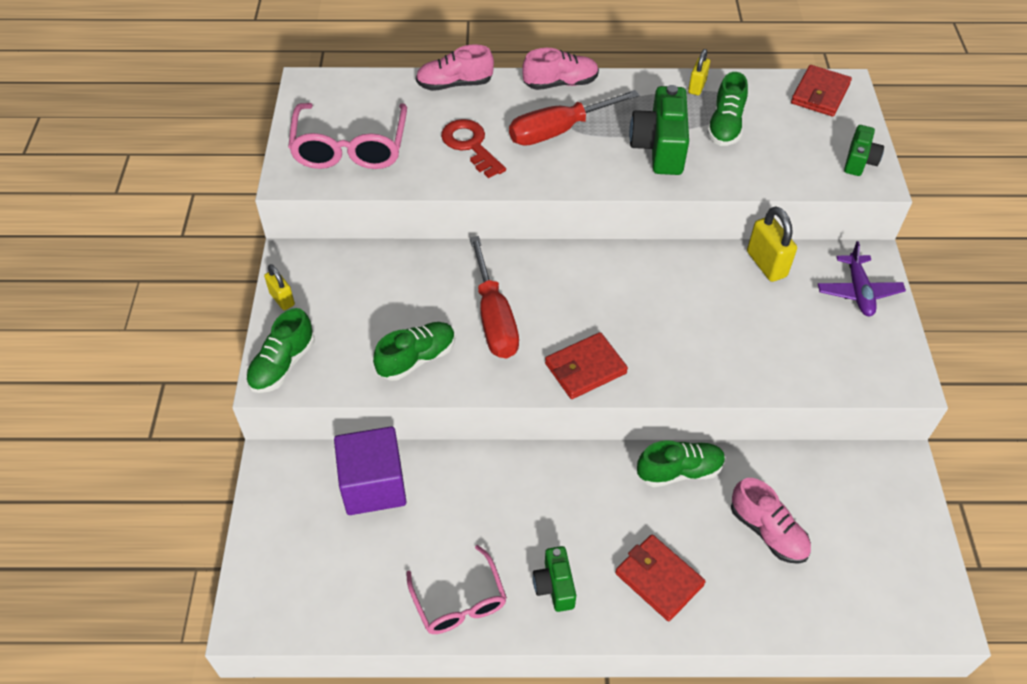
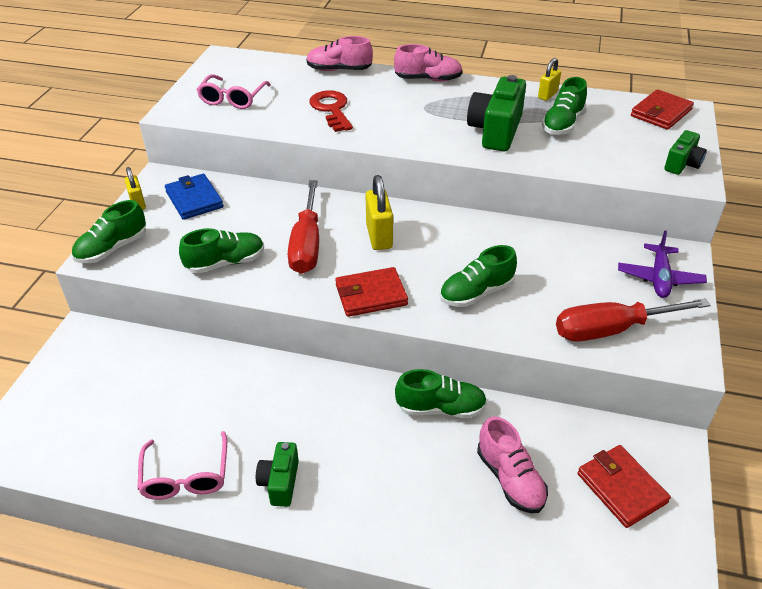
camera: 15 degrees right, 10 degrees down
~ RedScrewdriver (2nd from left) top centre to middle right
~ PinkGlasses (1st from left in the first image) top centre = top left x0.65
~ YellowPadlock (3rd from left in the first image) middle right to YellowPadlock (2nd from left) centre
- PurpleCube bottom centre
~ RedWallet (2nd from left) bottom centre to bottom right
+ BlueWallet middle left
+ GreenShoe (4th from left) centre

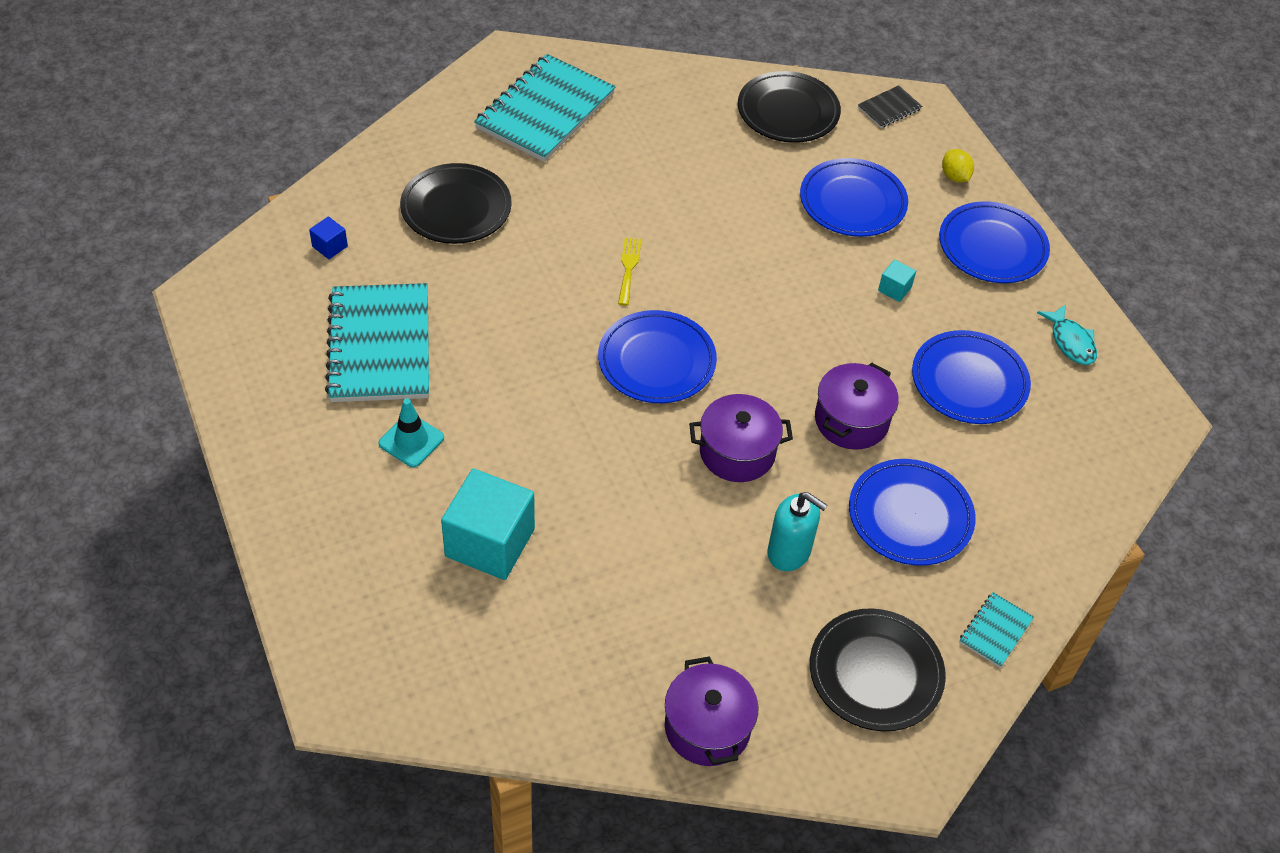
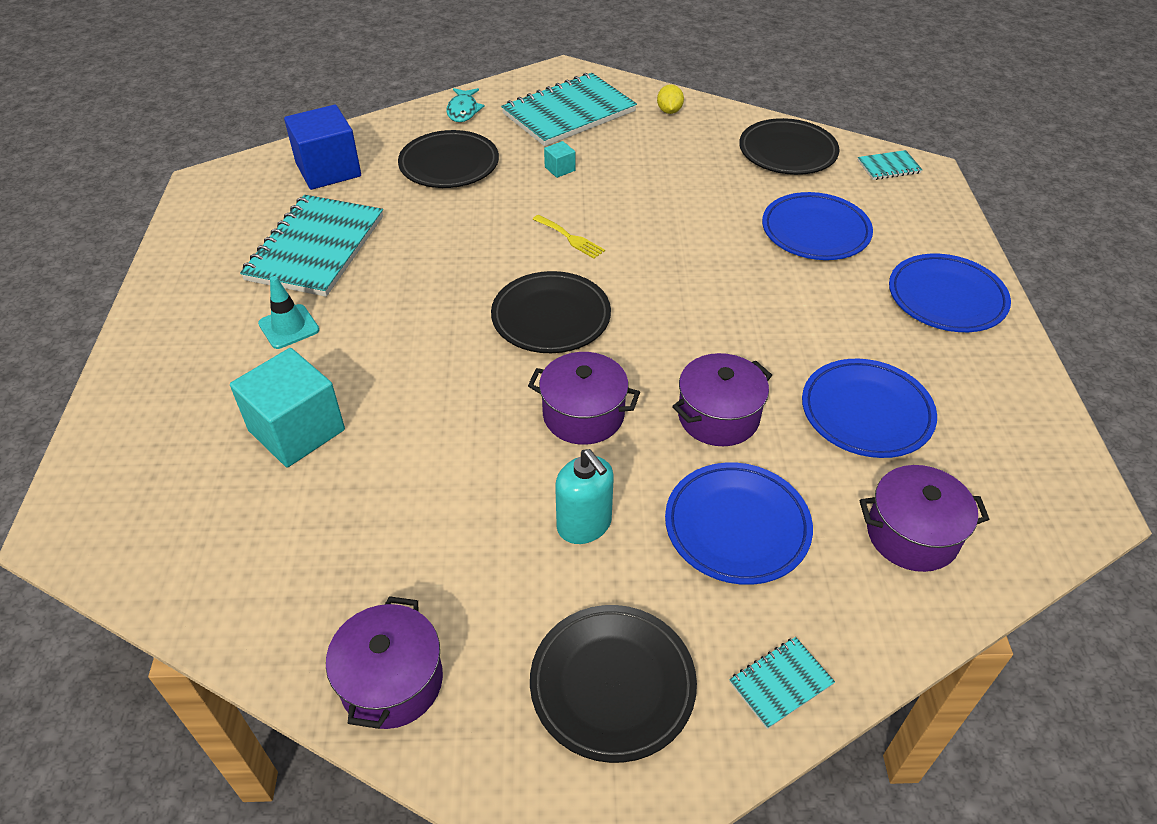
camera: 25 degrees right, 5 degrees down
~ BlackNotebook top right to TurquoiseNotebook (4th from left) top right
~ YellowLemon top right to top centre
~ BlueCube top left = top left x2.33
~ YellowFork top centre = top centre 105 degrees clockwise
~ TurquoiseCube (2nd from left) top right to top centre
~ TurquoiseFish middle right to top centre
~ BluePlate (1st from left) centre to BlackPlate (2nd from left) centre
+ PurplePot (4th from left) middle right

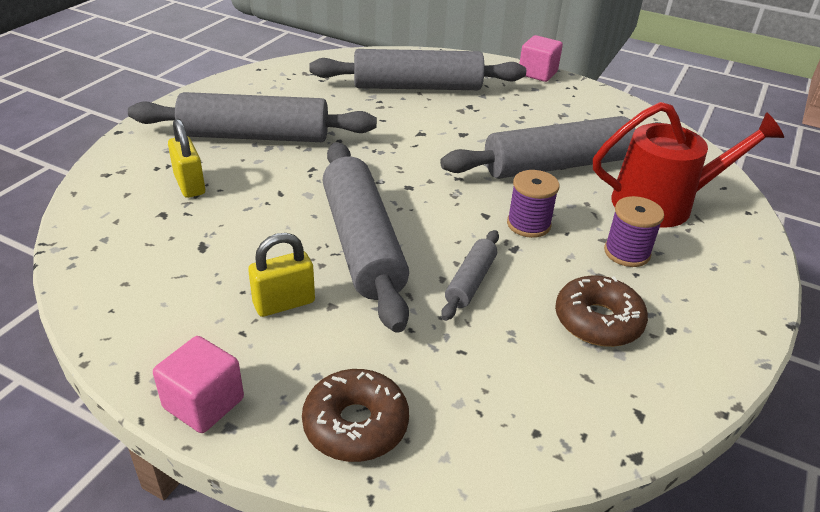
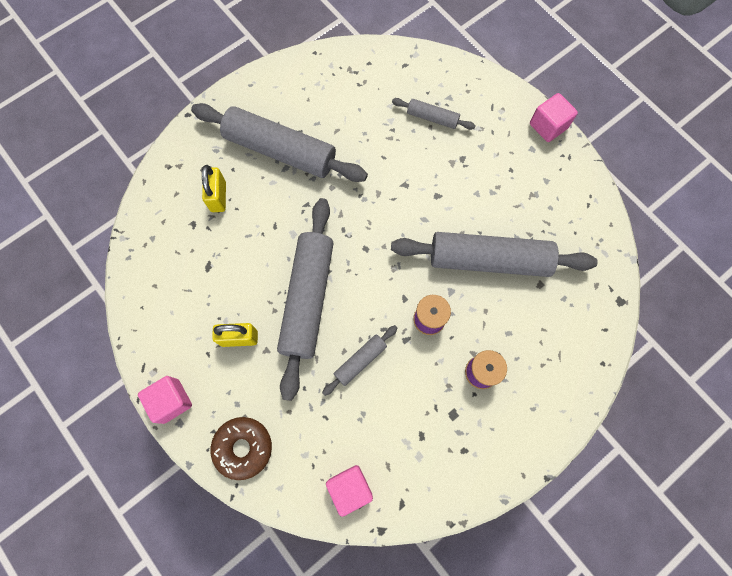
camera: 25 degrees right, 35 degrees up
~ GreyRollingPin (3rd from left in the first image) top centre = top centre x0.47
- RedWateringCan top right
- BrownDonut (2nd from left) middle right
+ PinkCube (2nd from left) bottom centre

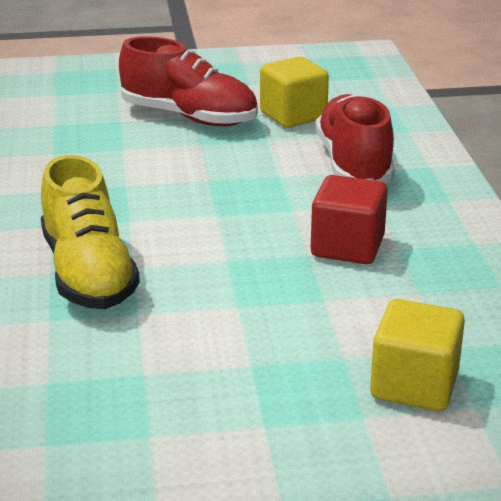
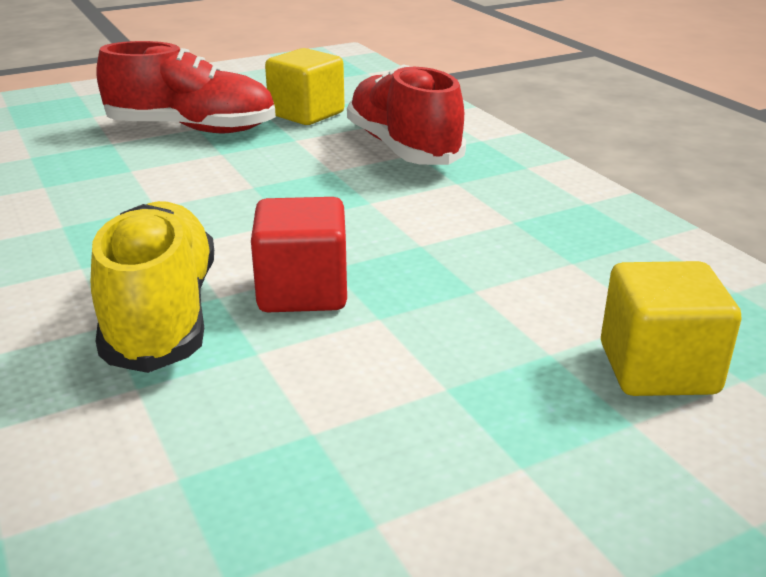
camera: 20 degrees left, 0 degrees up
~ YellowShoe middle left = middle left 150 degrees counterclockwise
~ RedCube middle right to centre

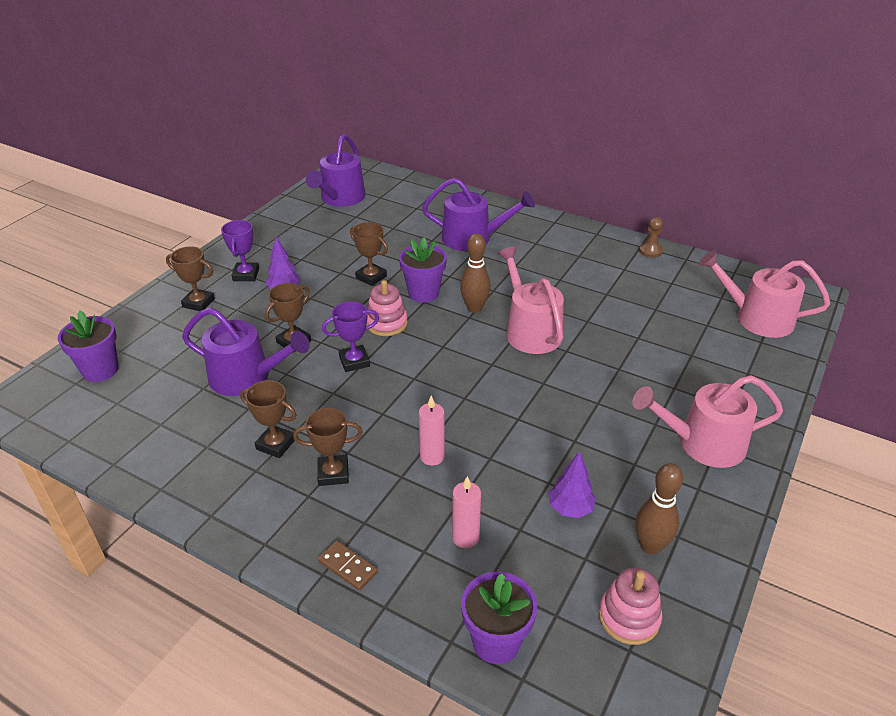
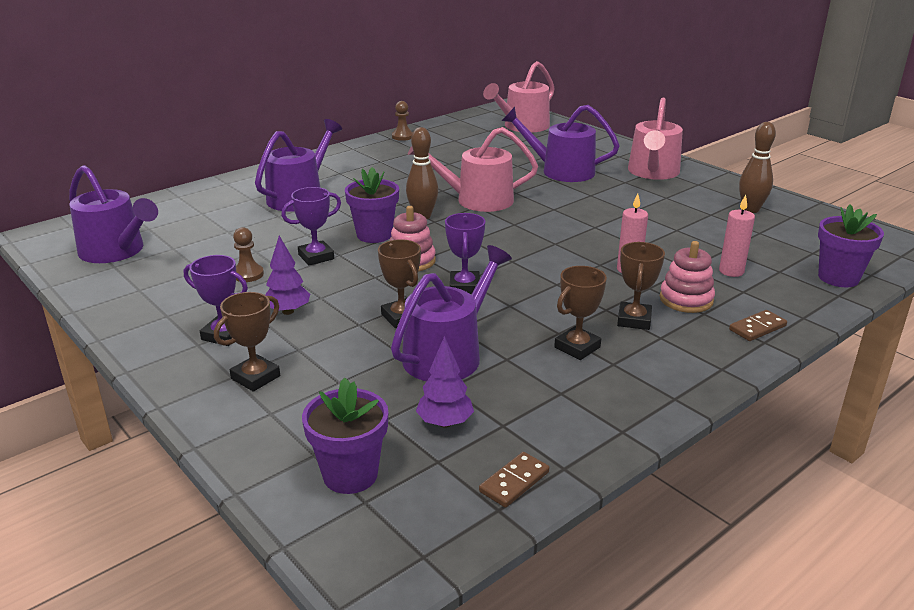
camera: 70 degrees left, 10 degrees down
~ BrownTrophy (5th from left) centre to PurpleTrophy (2nd from left) centre
~ PurpleTree (2nd from left) bottom centre to centre
~ PinkStackingToy (2nd from left) bottom right to middle right
+ PurpleWateringCan (4th from left) top centre
+ BrownPawn (1st from left) middle left
+ BrownDomino (1st from left) bottom centre

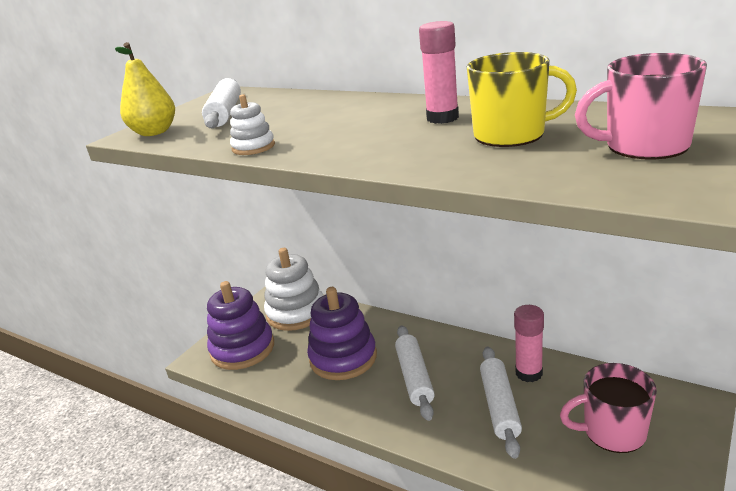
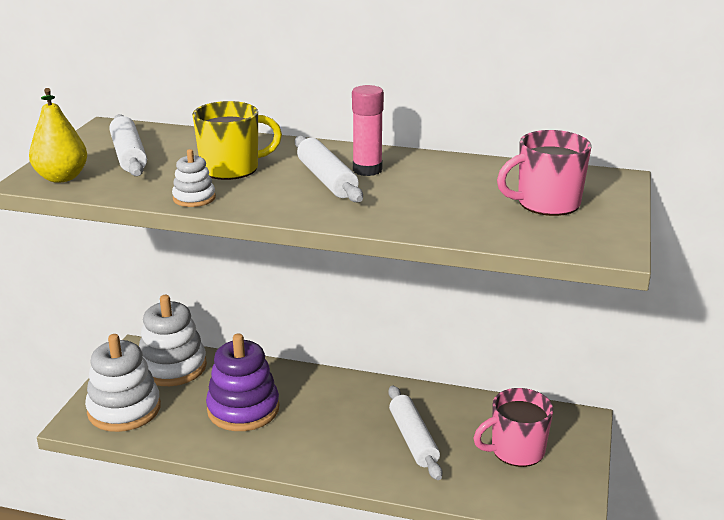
camera: 20 degrees left, 0 degrees up
~ YellowMug top right to top left
~ PurpleStackingToy (1st from left) middle left to WhiteStackingToy (1st from left) bottom left
- PinkGlueStick (2nd from left) bottom right
~ WhiteRollingPin (2nd from left) bottom centre to top centre

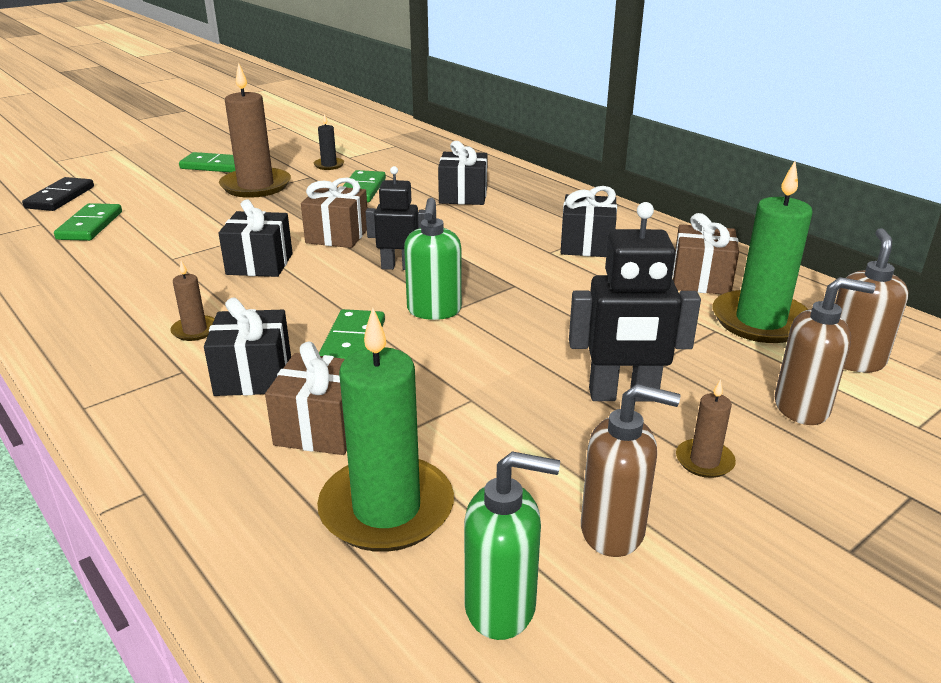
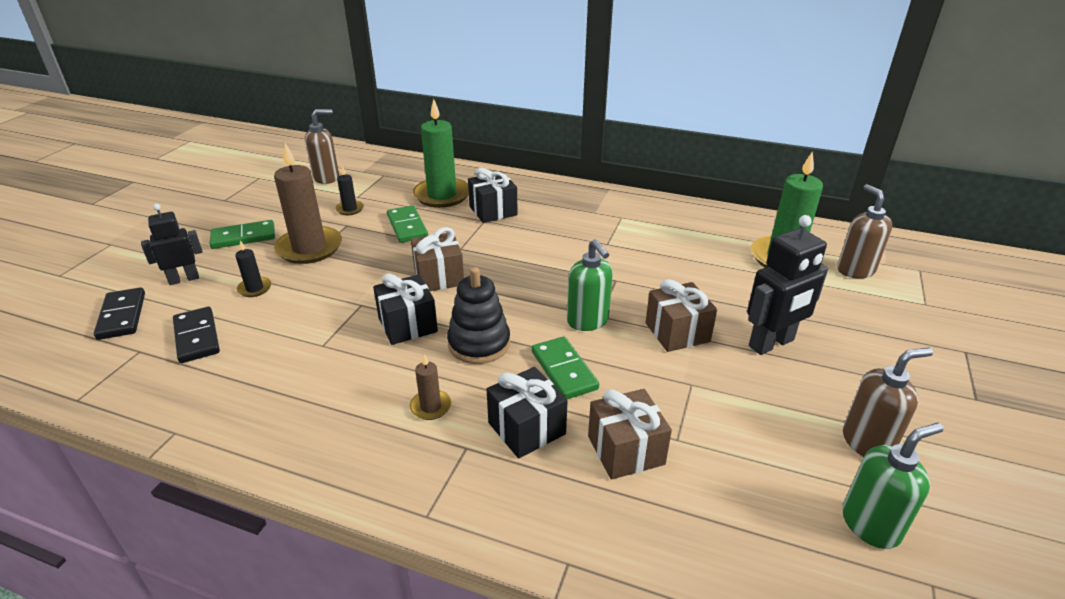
camera: 30 degrees left, 5 degrees up
~ BlackRobot (1st from left) top centre to middle left
- BlackGift (4th from left) top centre
~ GreenDomino (1st from left) top left to BlackDomino (2nd from left) middle left
~ BrownGift (3rd from left) middle right to centre
~ BrownSoapDispenser (2nd from left in the first image) middle right to BrownSoapDispenser (1st from left) top left
~ GreenCandle (1st from left) centre to top centre
- BrownCandle (3rd from left) middle right
+ BlackCandle (1st from left) middle left
+ BlackStackingToy centre

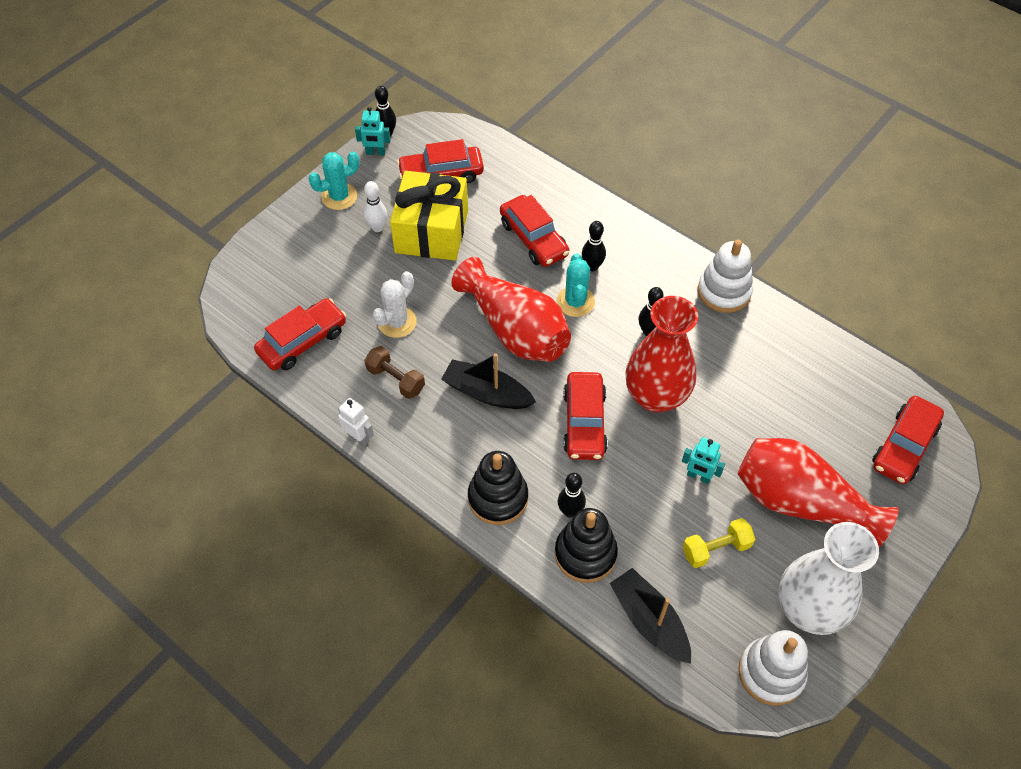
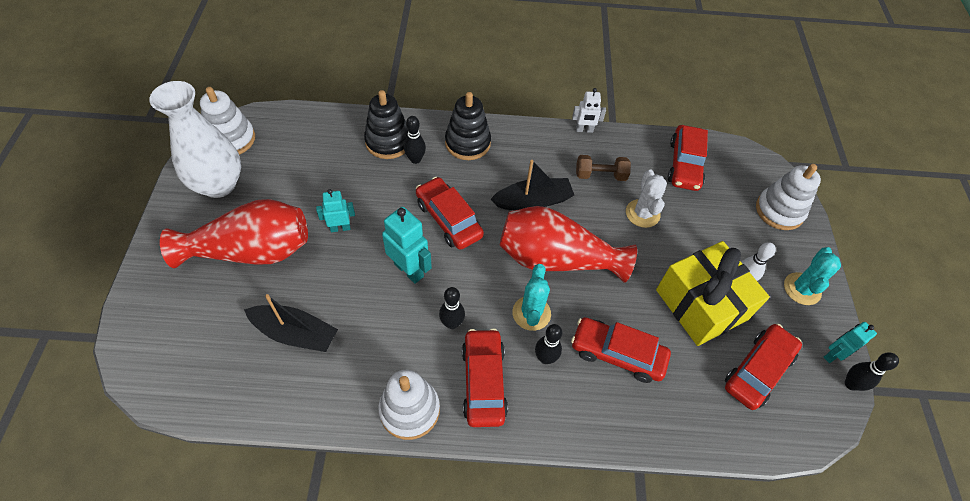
camera: 140 degrees right, 0 degrees up
~ TurquoiseCactus (2nd from left in the first image) centre = centre 45 degrees clockwise
~ RedVase (2nd from left) centre to TurquoiseRobot (2nd from left) centre
~ RedCar (5th from left in the first image) middle right to RedCar (2nd from left) bottom centre
- YellowDumbbell bottom right
~ BlackBoat (2nd from left in the first image) bottom centre to BlackBoat (1st from left) middle left
+ WhiteStackingToy (3rd from left) middle right

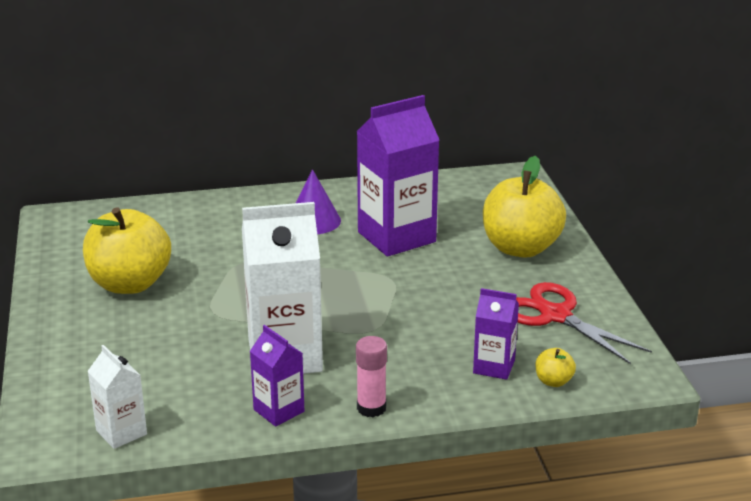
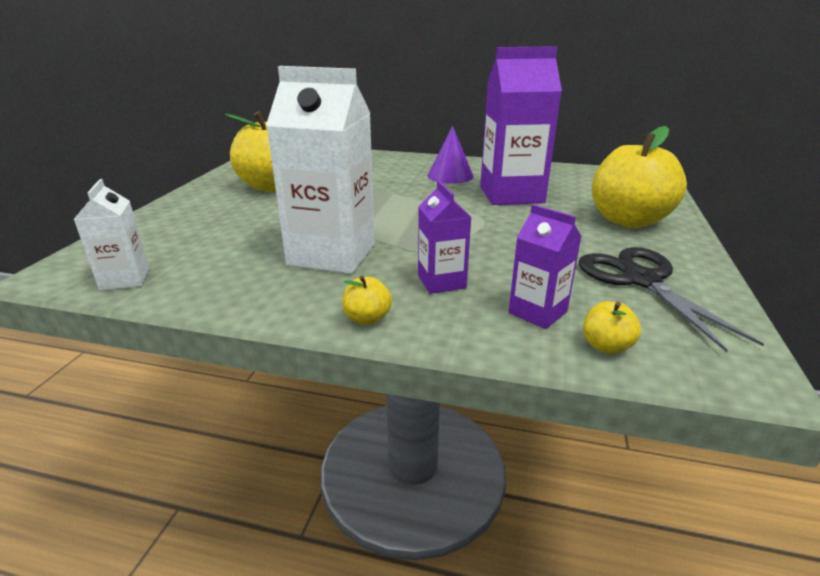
camera: 25 degrees right, 0 degrees up
~ RedScissors middle right to BlackScissors middle right
~ PurpleCarton (1st from left) bottom centre to centre
~ PinkGlueStick bottom centre to YellowApple (2nd from left) centre

